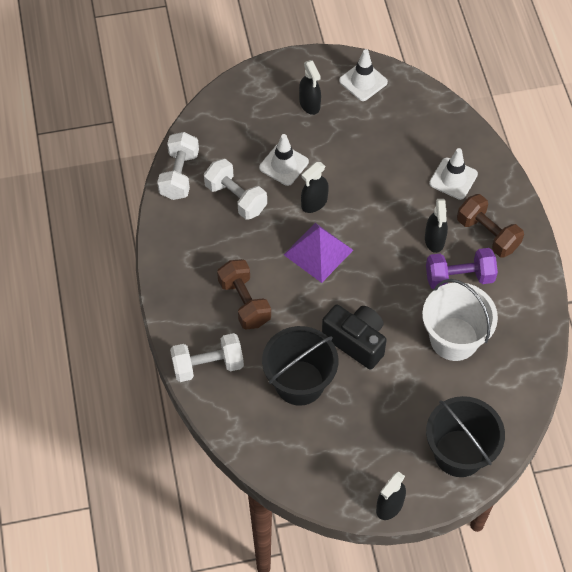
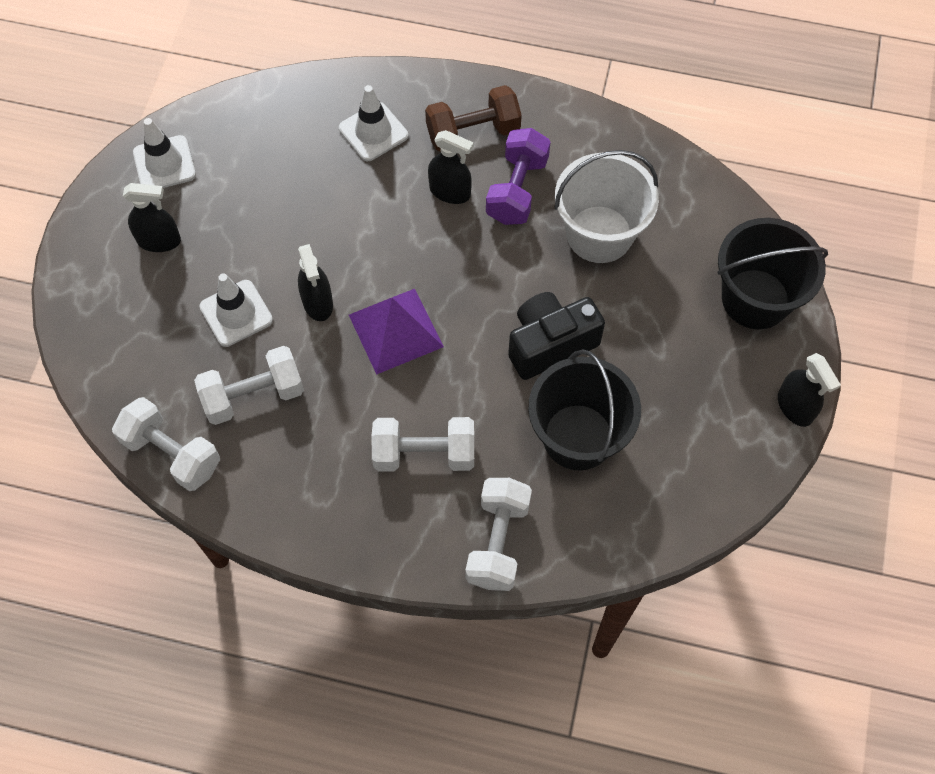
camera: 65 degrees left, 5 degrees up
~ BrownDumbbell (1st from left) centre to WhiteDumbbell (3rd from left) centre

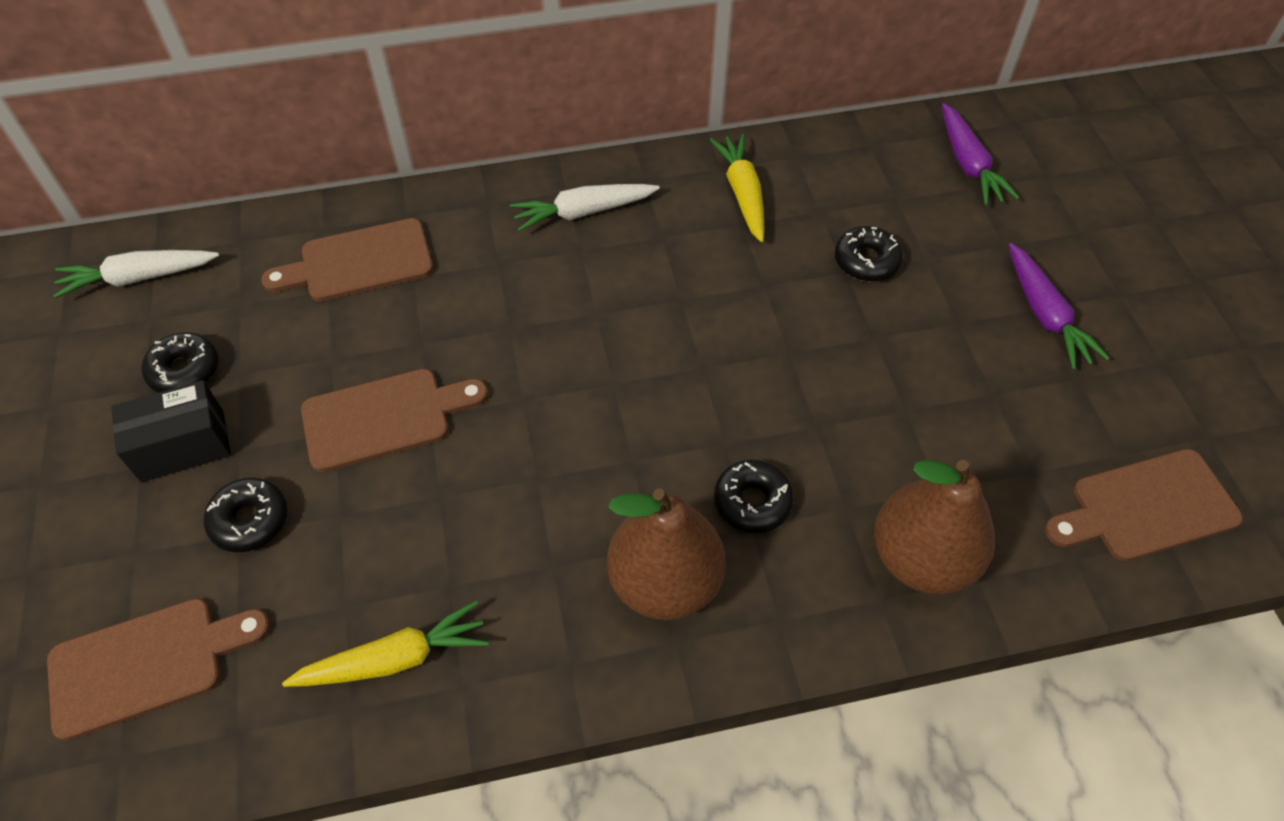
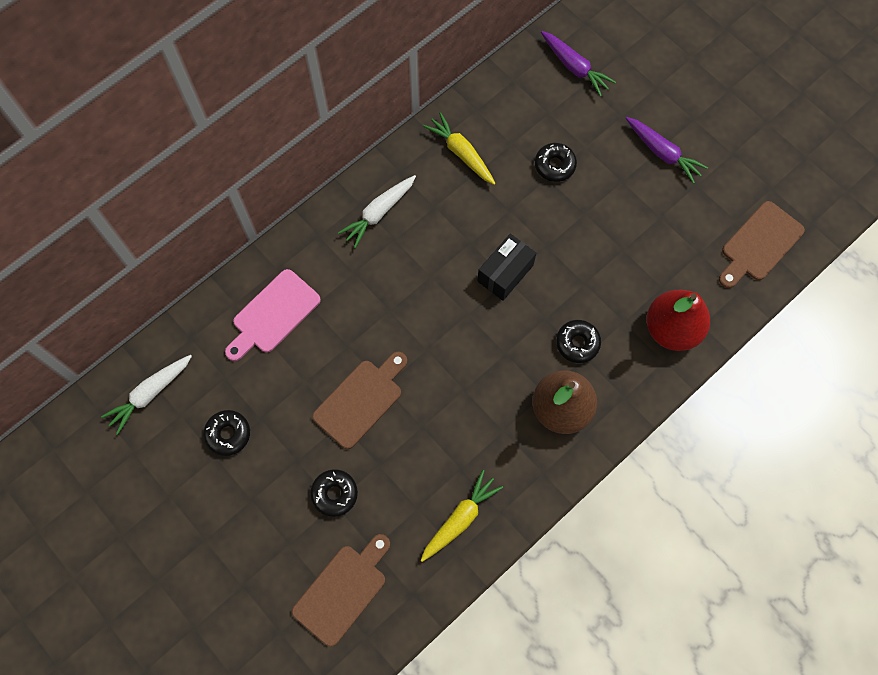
camera: 30 degrees left, 15 degrees up
~ BrownCuttingBoard (2nd from left) top left to PinkCuttingBoard middle left
~ BlackBox middle left to centre
~ BrownPear (2nd from left) middle right to RedPear middle right

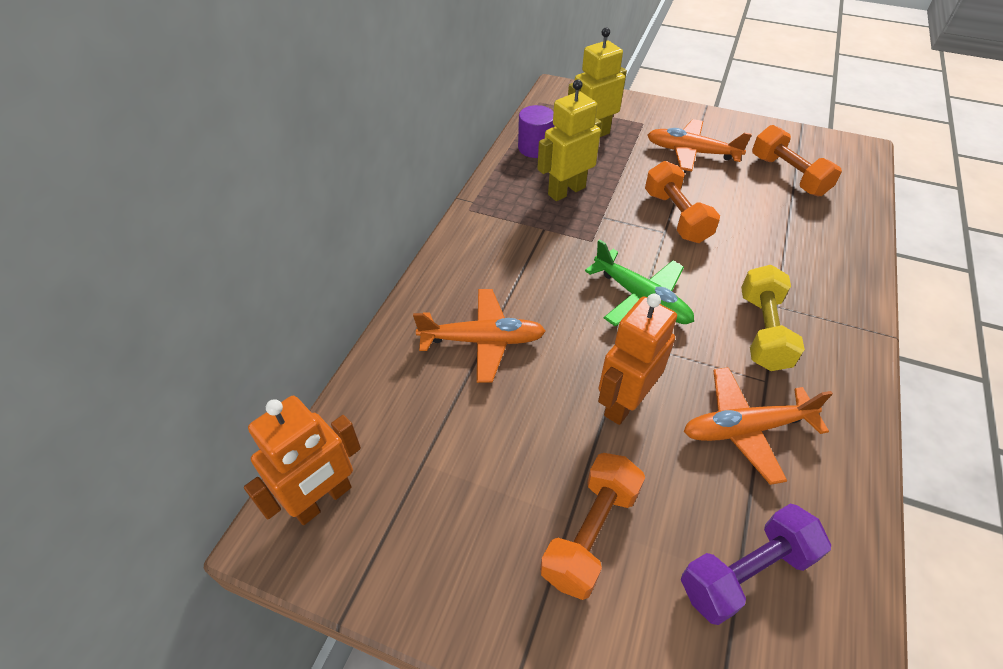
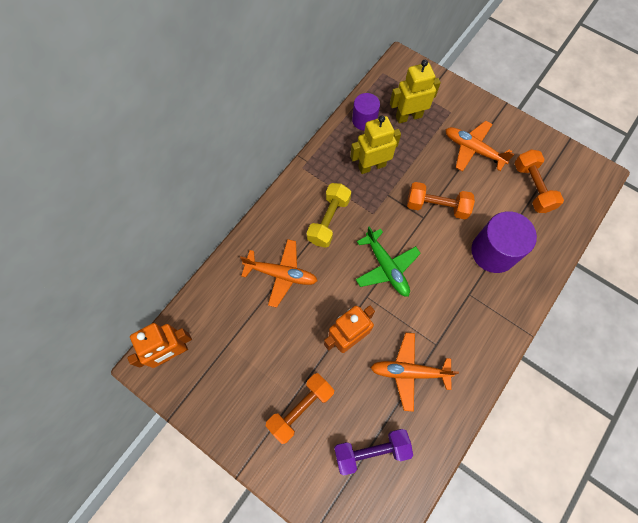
camera: 15 degrees right, 20 degrees up
~ OrangeDumbbell (2nd from left) top right = middle right 75 degrees counterclockwise
~ YellowDumbbell middle right to centre
+ PurpleCylinder (2nd from left) middle right

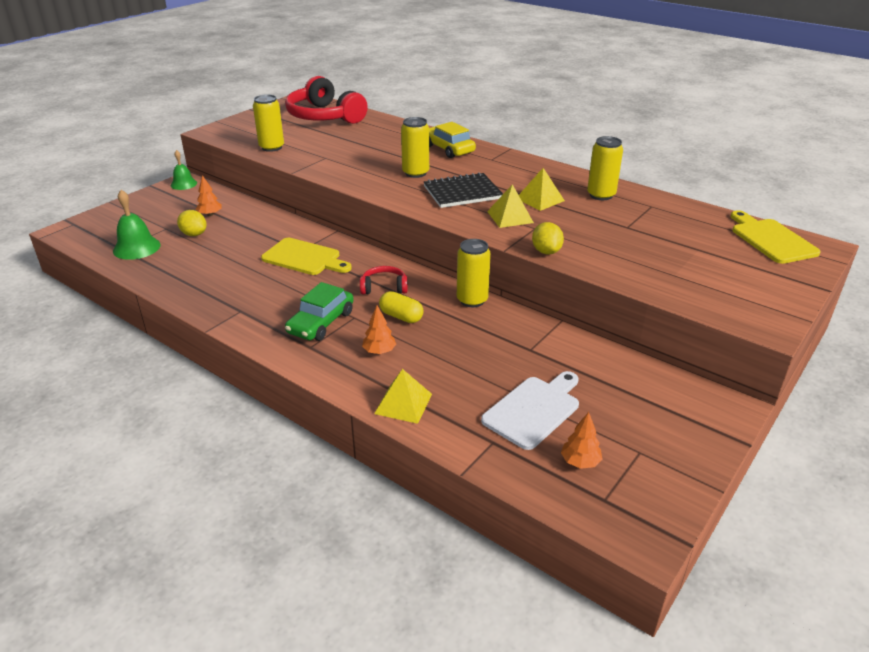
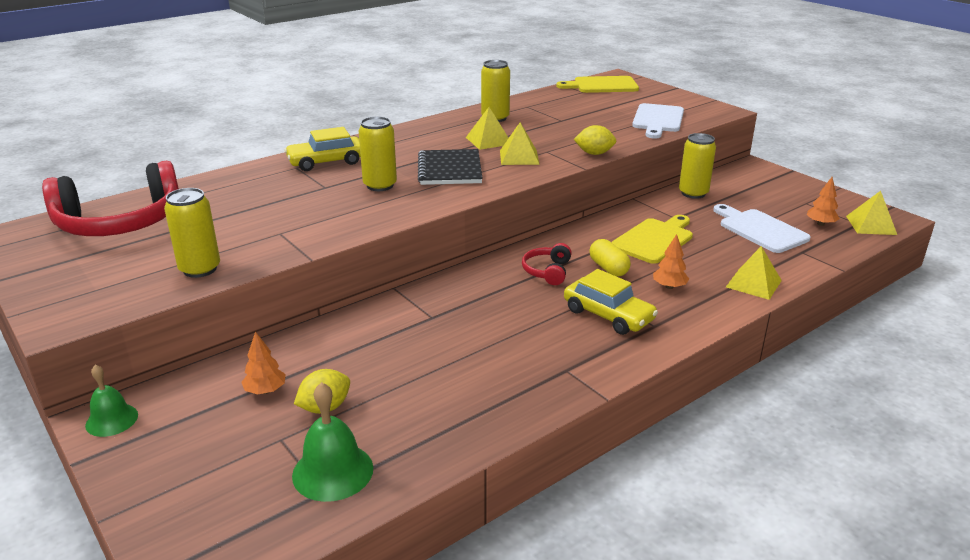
camera: 75 degrees left, 5 degrees down
~ YellowCuttingBoard (1st from left in the first image) centre to YellowCuttingBoard (2nd from left) middle right
~ YellowCan (3rd from left in the first image) centre to YellowCan (4th from left) top right
~ GreenCar centre to YellowCar (2nd from left) centre
~ YellowCapsule centre = centre 75 degrees counterclockwise
+ WhiteCuttingBoard (1st from left) top right
+ YellowPyramid (4th from left) middle right

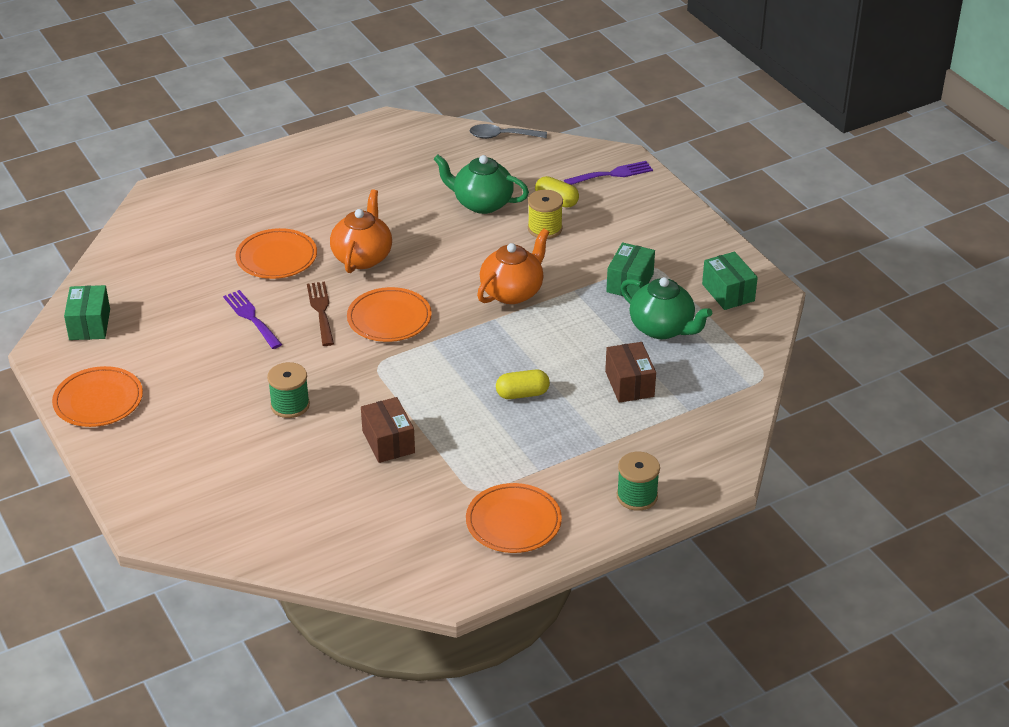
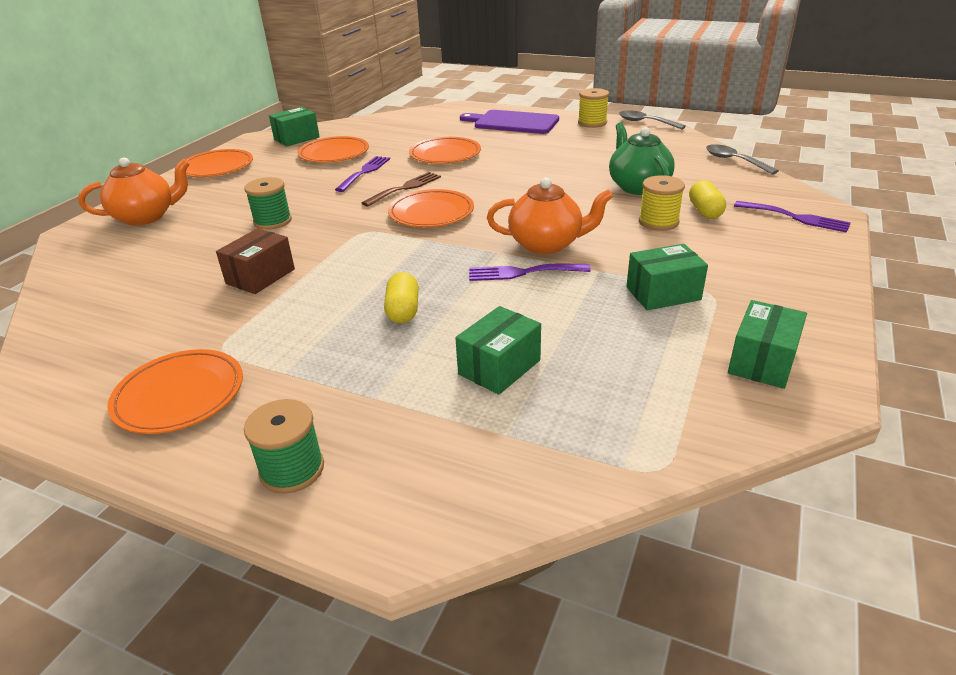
camera: 55 degrees right, 5 degrees down
~ OrangeTeapot (1st from left) top centre to top left
- GreenTeapot (2nd from left) centre
~ BrownBox (2nd from left) centre to GreenBox (2nd from left) centre
~ YellowCapsule (1st from left) centre = centre 45 degrees clockwise
+ YellowSpool (1st from left) top centre
+ PurpleCuttingBoard top centre
+ GreySpoon (1st from left) top right
+ OrangePlate (3rd from left) top centre
+ PurpleFork (2nd from left) centre

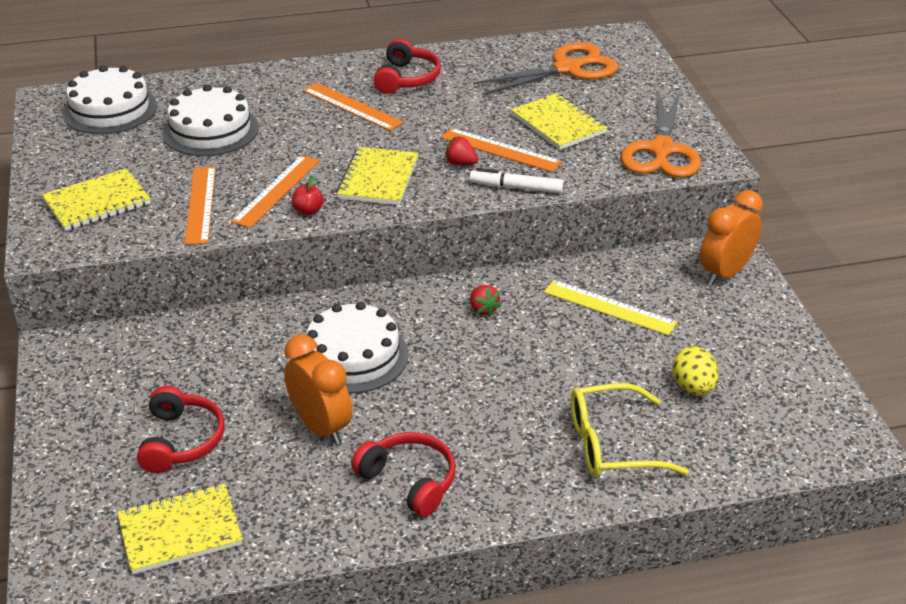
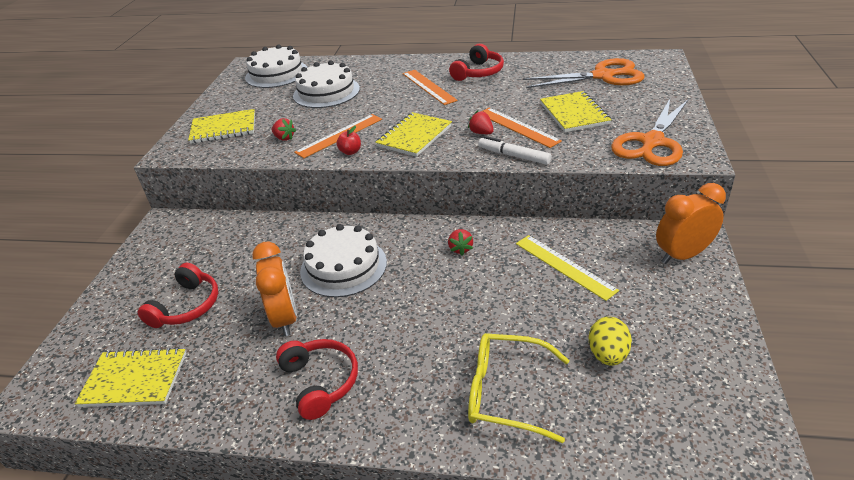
camera: 25 degrees right, 0 degrees up
~ OrangeRuler (1st from left) middle left to RedStrawberry (1st from left) top left

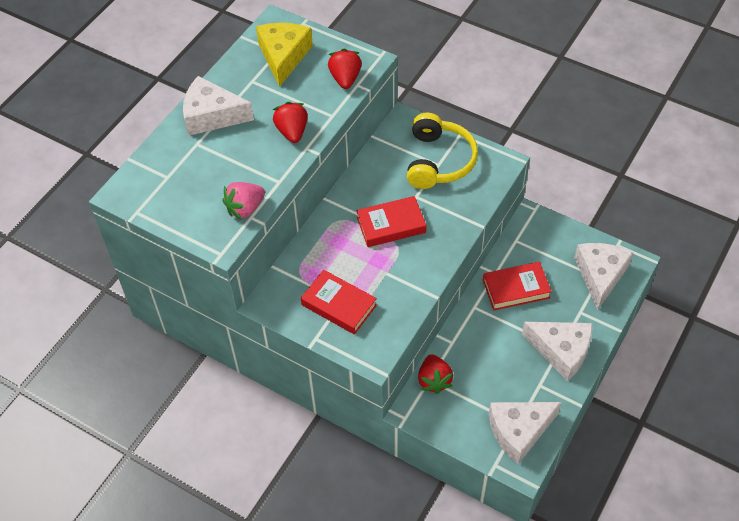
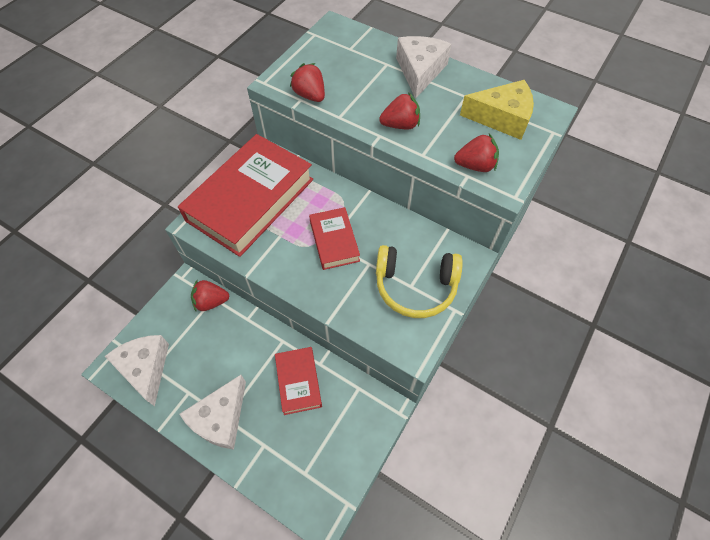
camera: 90 degrees right, 5 degrees up
~ PinkStrawberry middle left to RedStrawberry (2nd from left) top centre
- WhiteCheese (4th from left) middle right
~ RedBook (1st from left) centre = centre x2.02

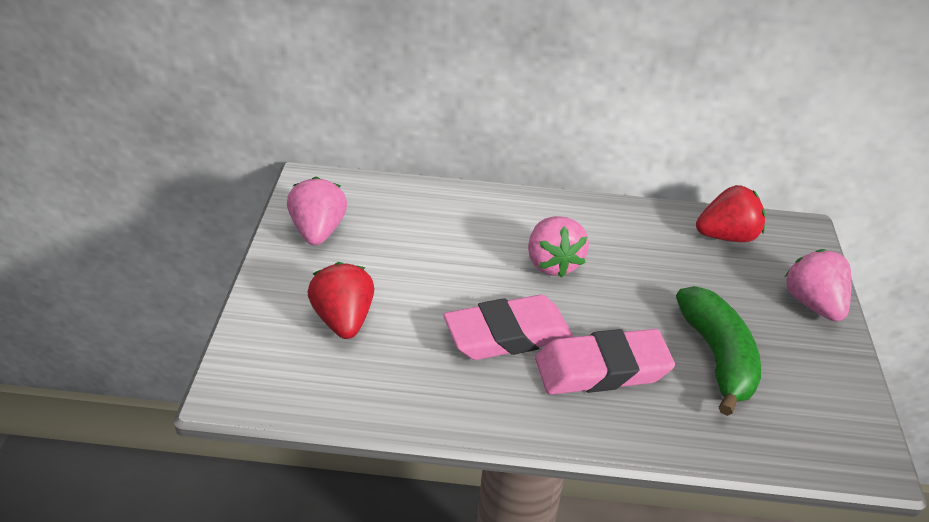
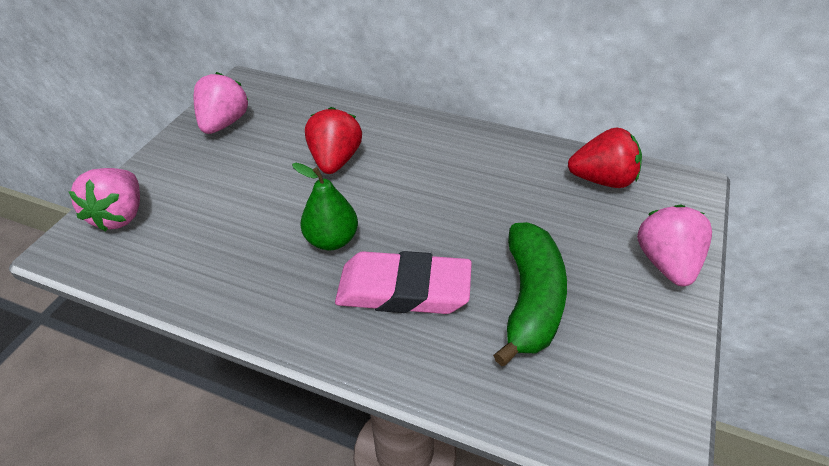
camera: 20 degrees right, 5 degrees up
~ PinkStrawberry (2nd from left in the first image) centre to PinkStrawberry (1st from left) middle left
~ RedStrawberry (1st from left) centre to top centre
~ PinkEraser (1st from left) centre to GreenPear centre

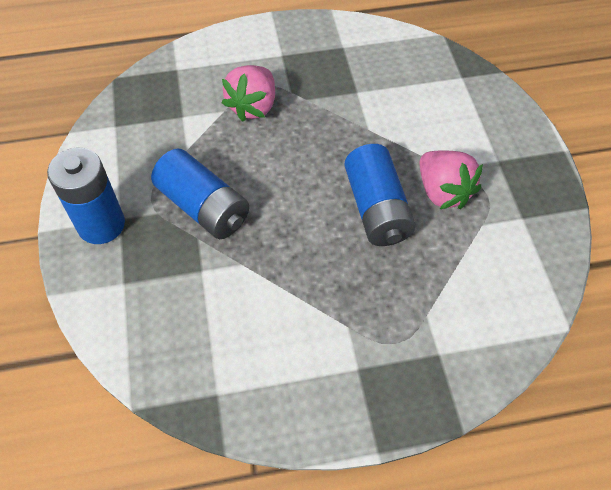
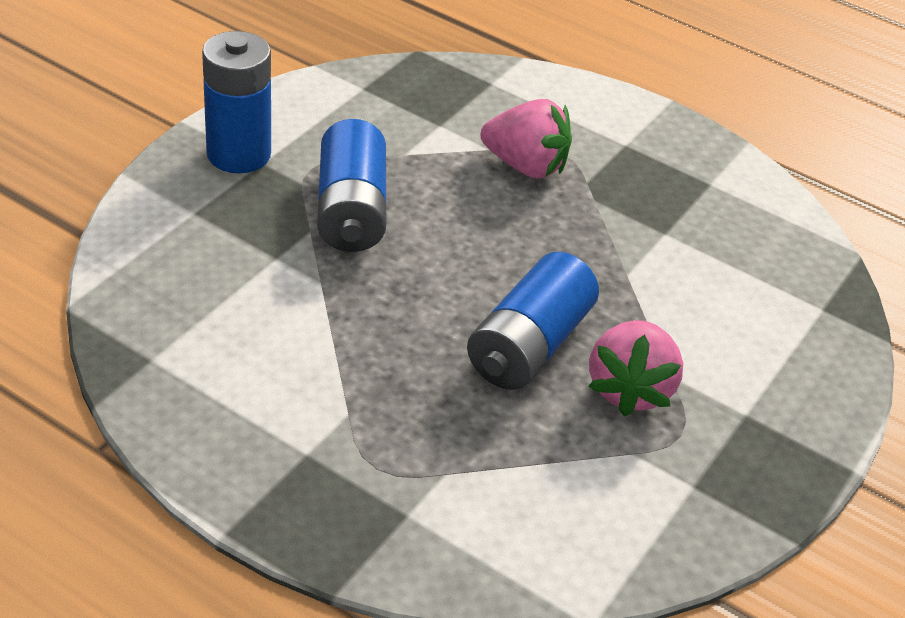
camera: 40 degrees right, 15 degrees down
~ PinkStrawberry (1st from left) top centre = top centre 135 degrees counterclockwise

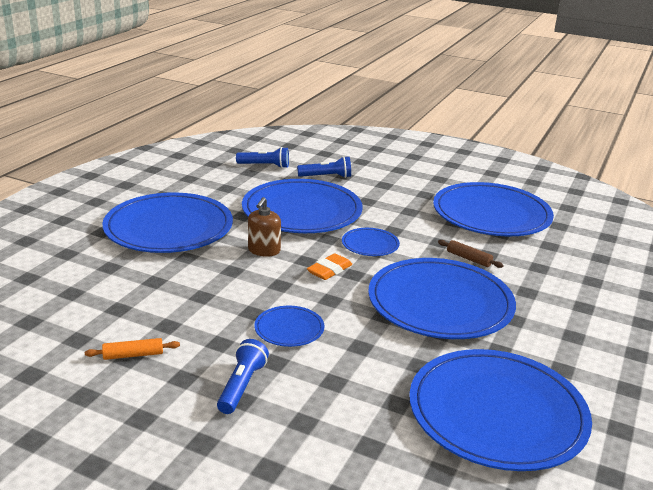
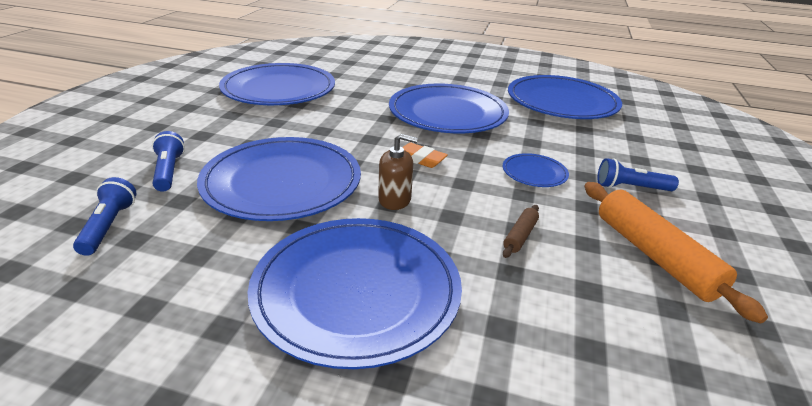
camera: 100 degrees left, 5 degrees up
- BluePlate (4th from left) centre
~ BrownRollingPin middle right to centre
~ OrangeRollingPin bottom left = middle right x2.17

